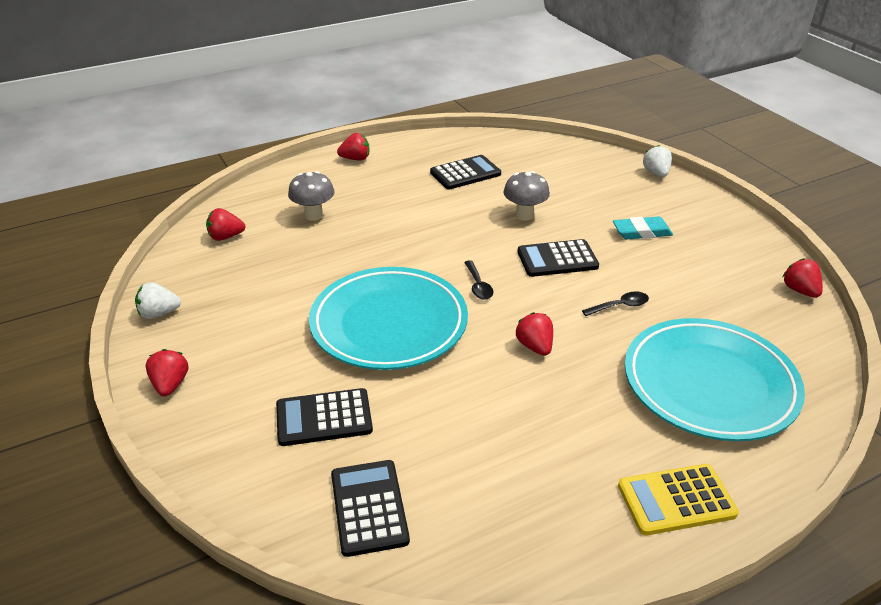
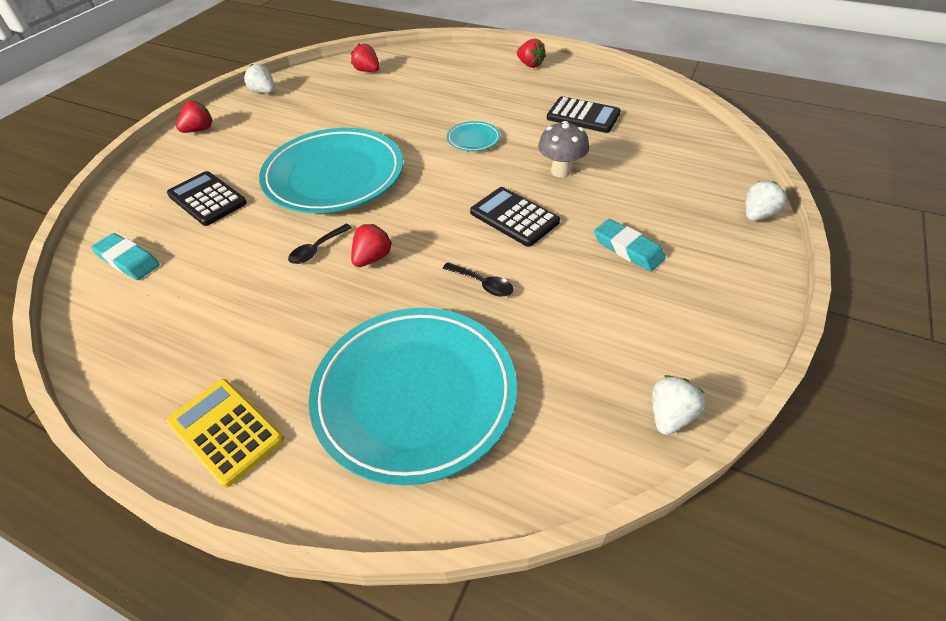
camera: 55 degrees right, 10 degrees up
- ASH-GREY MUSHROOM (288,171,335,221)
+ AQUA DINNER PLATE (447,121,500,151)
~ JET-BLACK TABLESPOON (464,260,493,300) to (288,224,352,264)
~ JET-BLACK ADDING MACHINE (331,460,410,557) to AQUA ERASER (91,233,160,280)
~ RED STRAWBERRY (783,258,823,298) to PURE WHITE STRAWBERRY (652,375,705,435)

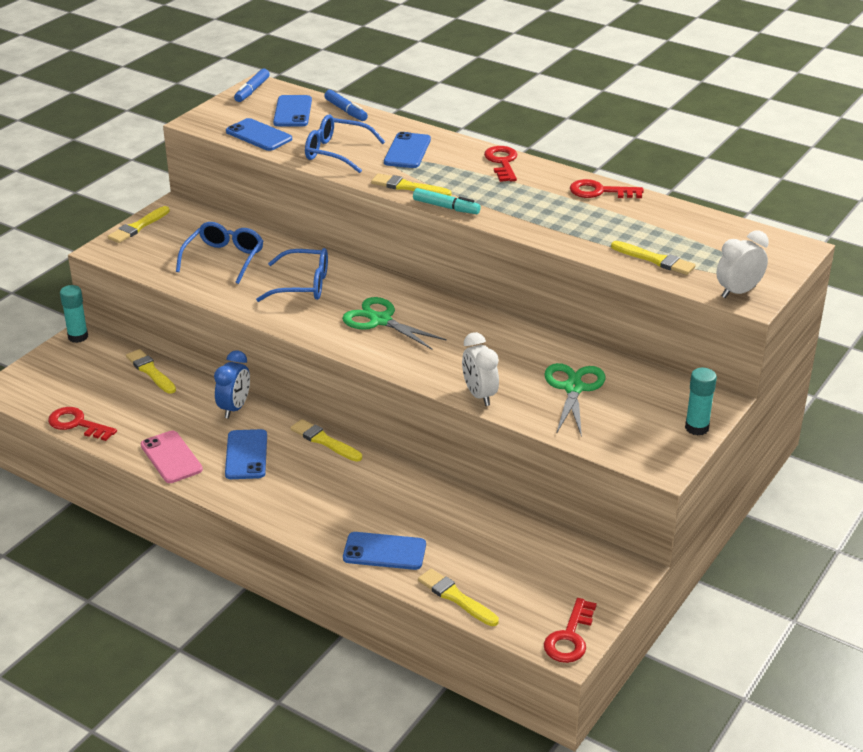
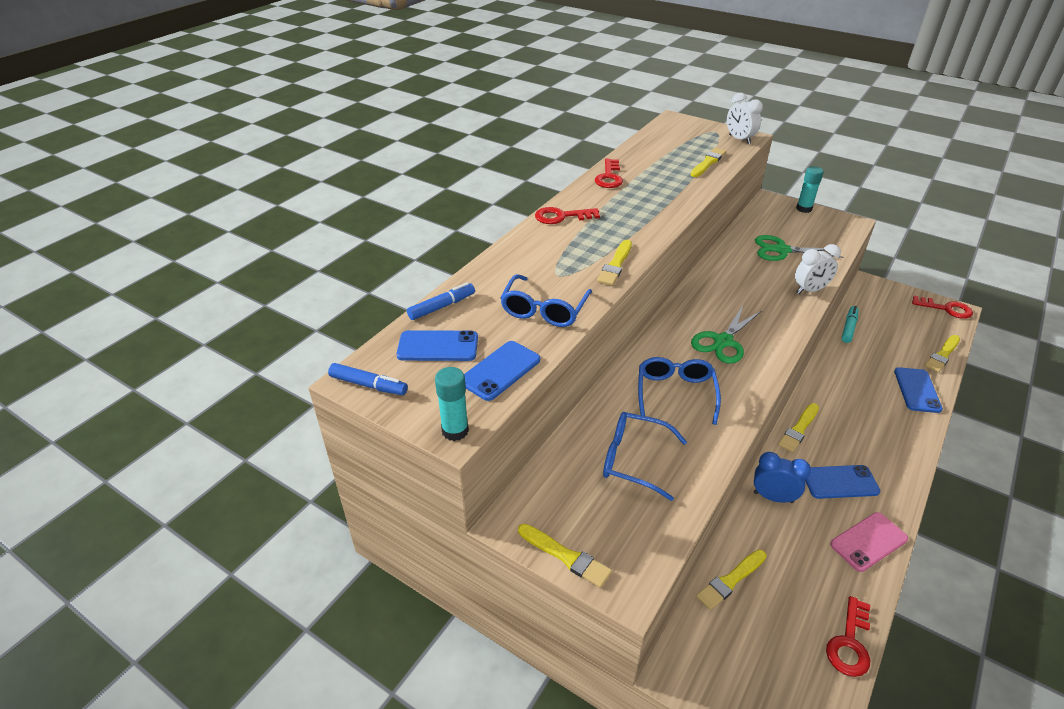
camera: 90 degrees left, 5 degrees up
- COBALT MOBILE PHONE (384,132,431,168)
~ AQUA STICK OF GLUE (60,285,88,343) to (435,367,469,441)
~ AQUA MARKER PEN (413,188,481,214) to (842,306,859,343)

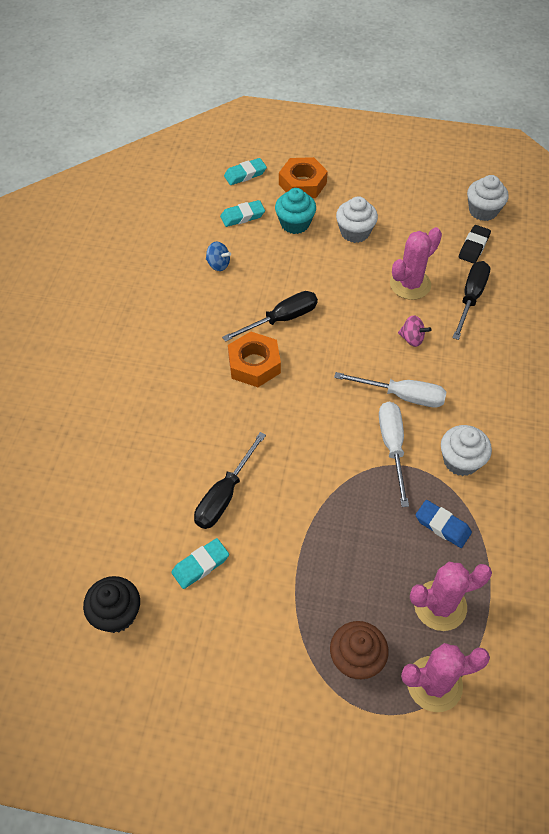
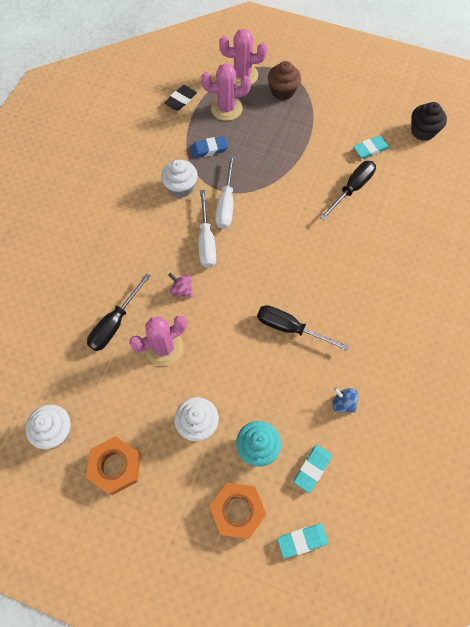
camera: 170 degrees left, 10 degrees up
~ ORANGE-COLOURED HEXAGON NUT (228,331,281,387) to (86,436,141,495)
~ JET-BLACK ERASER (459,225,491,264) to (165,85,197,111)
~ AQUA ERASER (220,200,265,227) = (294,445,332,493) 45 degrees counterclockwise
~ JET-BLACK HAND SCREWDRIVER (222,291,318,342) = (257,305,349,351) 45 degrees clockwise
~ PURE WHITE HAND SCREWDRIVER (334,372,446,407) = (198,190,216,268) 120 degrees counterclockwise
~ COBALT ERASER (416,500,472,548) = (190,136,228,158) 60 degrees counterclockwise

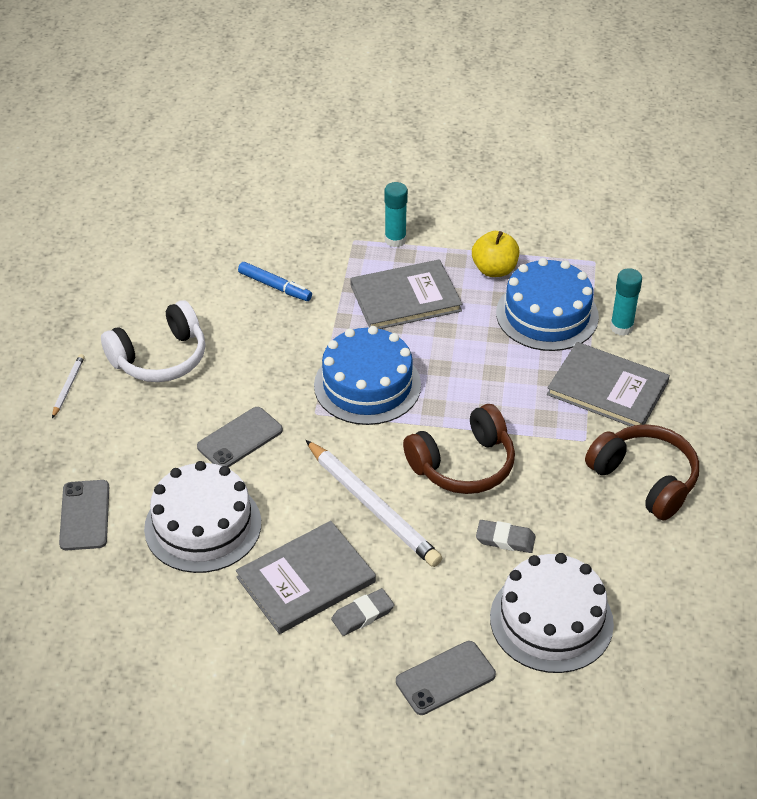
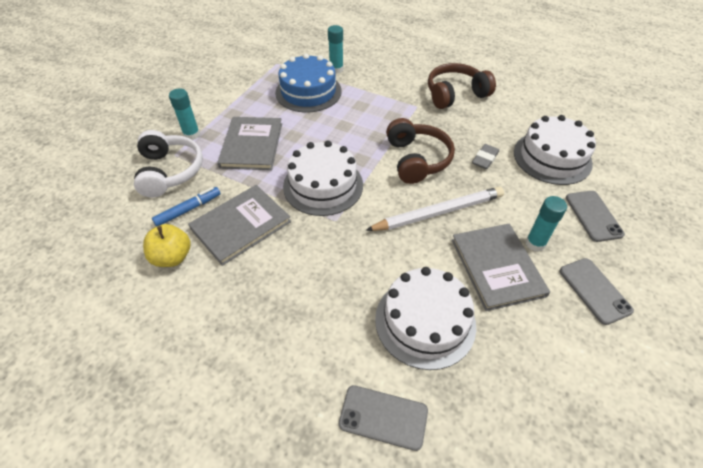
camera: 70 degrees left, 5 degrees up
- PURE WHITE WOODEN PENCIL (52,354,85,418)
~ PURE WHITE OVER-EAR HEADPHONES (101,300,205,382) to (134,130,203,198)
~ ASH-GREY MOBILE PHONE (197,407,283,467) to (559,258,634,325)
~ GOLDEN TOY APPLE (472,231,519,277) to (143,224,191,267)
~ ASH-GREY HARDBACK (547,342,670,426) to (188,185,291,266)
~ ASH-GREY ERASER (331,588,394,636) to AQUA STICK OF GLUE (525,196,567,252)
~ COBALT CAKE (314,326,421,425) to PURE WHITE CAKE (283,141,363,216)

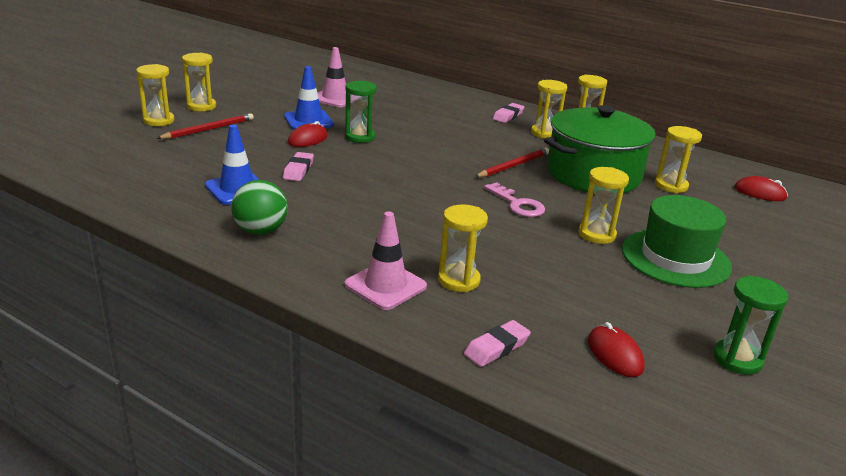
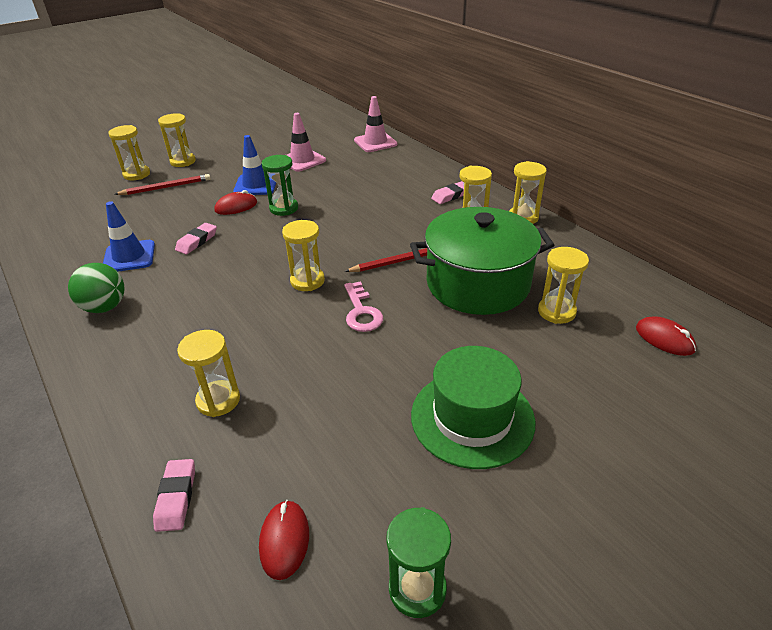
camera: 25 degrees right, 10 degrees up
~ ROSE-PINK SAFETY CONE (345,211,427,310) to (354,96,397,152)
~ GOLDEN SAND TIMER (578,167,629,244) to (282,220,325,291)
~ ROSE-PINK ERASER (464,320,531,367) = (153,459,195,532) 75 degrees counterclockwise

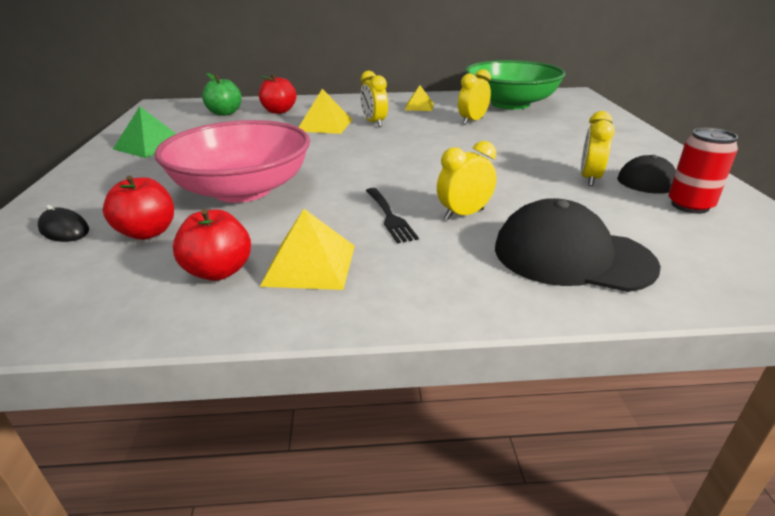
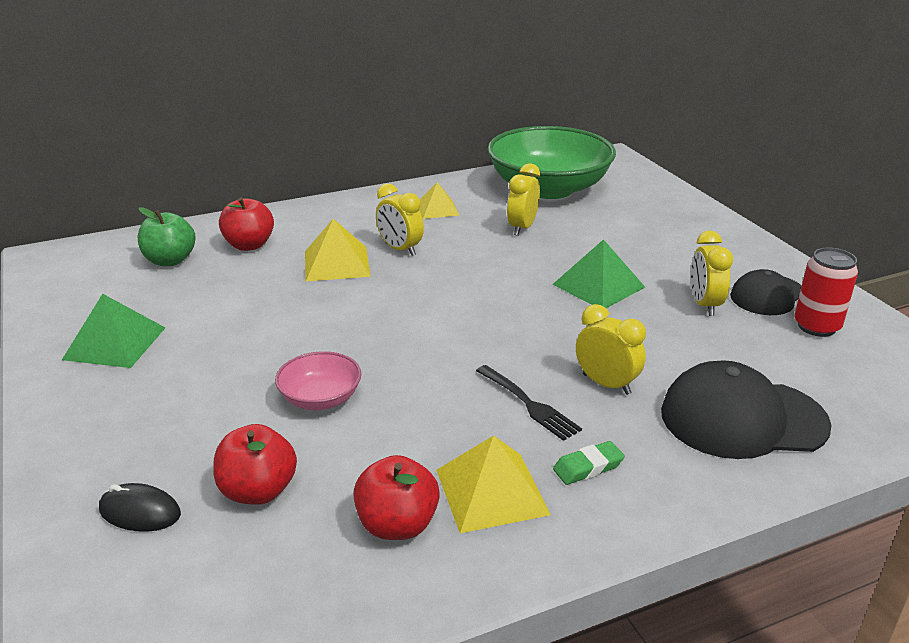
camera: 20 degrees left, 0 degrees up
+ GREEN SOLID PYRAMID (552,239,645,308)
+ GREEN ERASER (553,441,625,485)
~ GOLDEN CLOCK (437,141,497,220) = (576,304,646,395) 90 degrees clockwise
~ ROSE-PINK DEEP DISH (154,120,310,203) = (275,351,361,410) x0.45

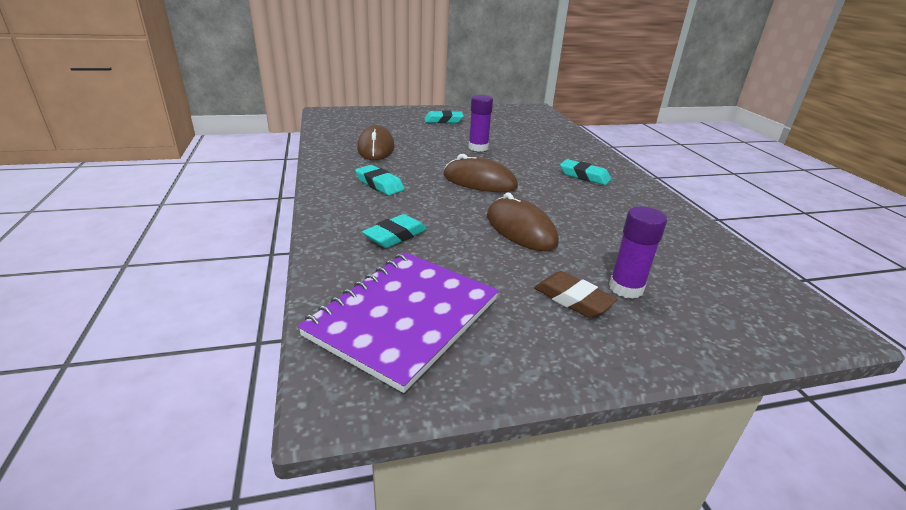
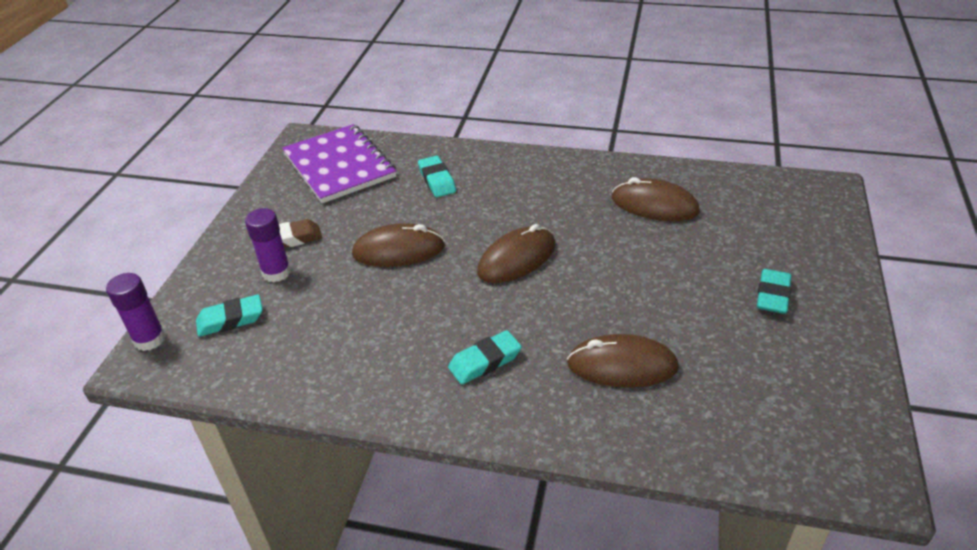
camera: 120 degrees right, 10 degrees up
+ DARK BROWN PC MOUSE (567,334,679,388)
~ AQUA ERASER (355,165,405,195) to (196,294,263,337)
~ ROYAL PURPLE STICK OF GLUE (468,95,493,152) to (106,273,166,351)

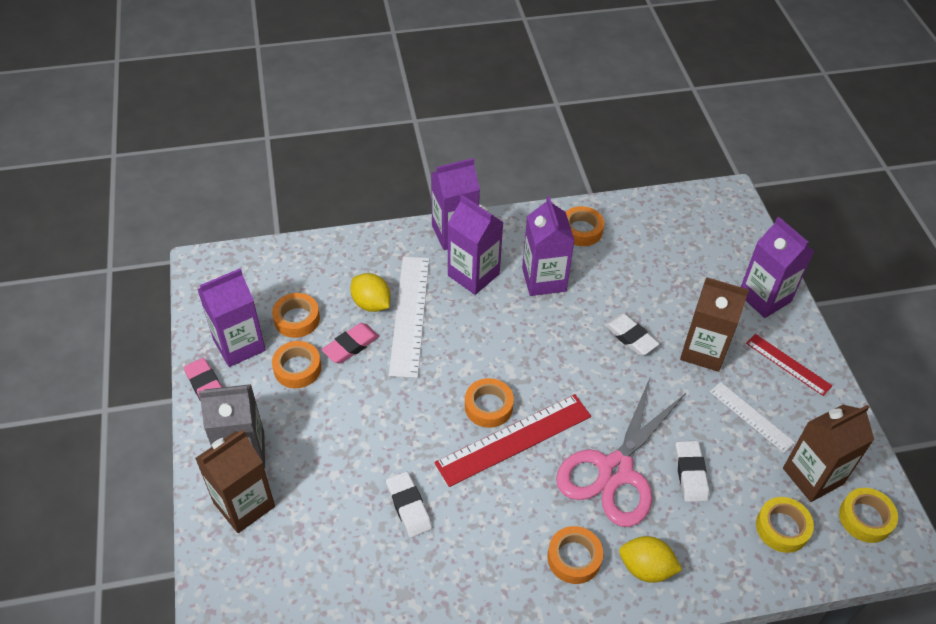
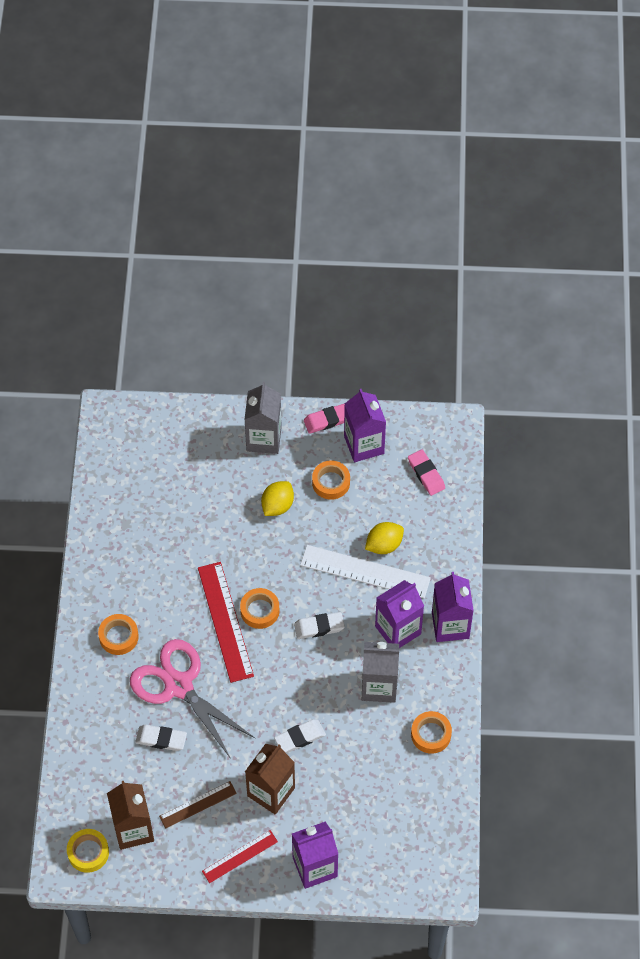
camera: 105 degrees right, 10 degrees up
- DARK BROWN MILK CARTON (195,430,275,533)
- ORANGE-COLOURED TAPE (272,293,320,338)
- GOLDEN TAPE (756,497,814,553)
~ ROSE-PINK ERASER (322,323,379,364) to (408,450,445,496)
~ PURE WHITE ERASER (386,471,432,538) to (294,612,345,639)
~ GOLDEN LEMON (619,536,682,583) to (261,481,294,516)
~ ROYAL PURPLE MILK CARTON (522,196,575,296) to ASH-GREY MILK CARTON (362,642,399,703)
~ PURE WHITE MEASURING STICK (710,382,795,453) to DARK BROWN MEASURING STICK (159,781,237,829)

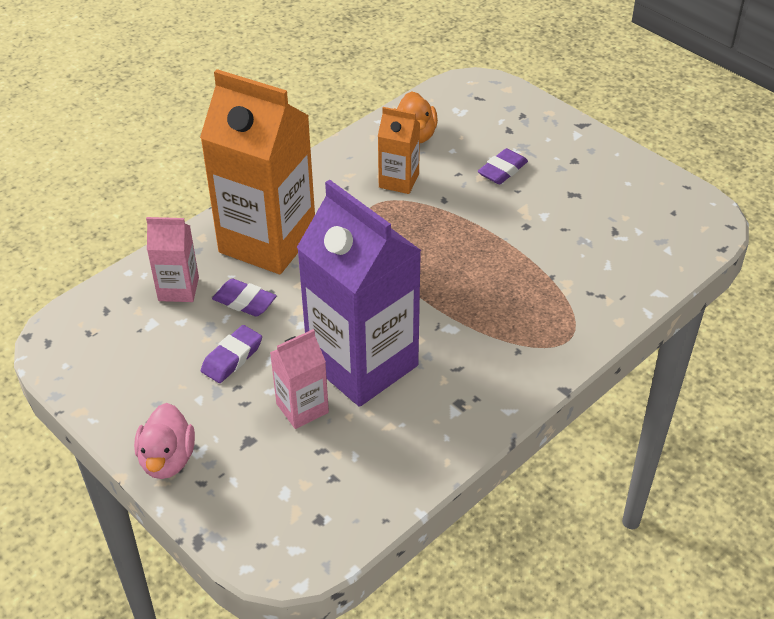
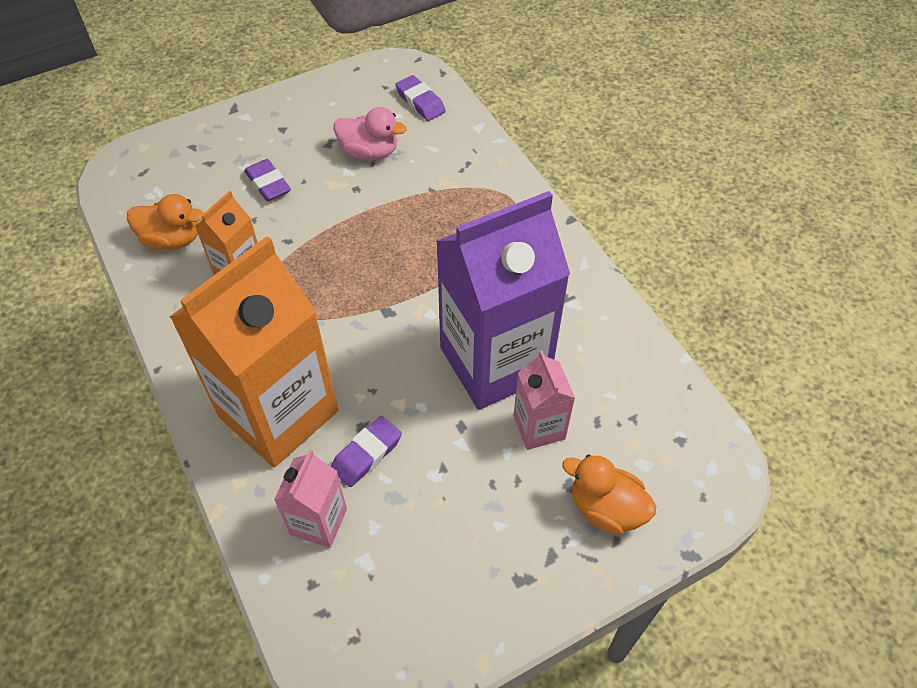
camera: 75 degrees left, 10 degrees up
+ ORANGE-COLOURED TOY DUCK (562,454,656,535)
~ ROSE-PINK TOY DUCK (134,403,195,479) to (334,107,407,160)
~ ROYAL PURPLE ERASER (201,325,262,383) to (395,75,446,121)

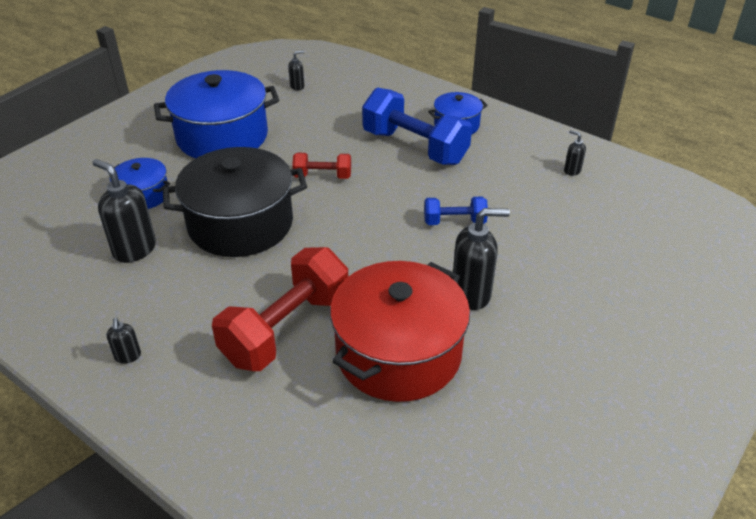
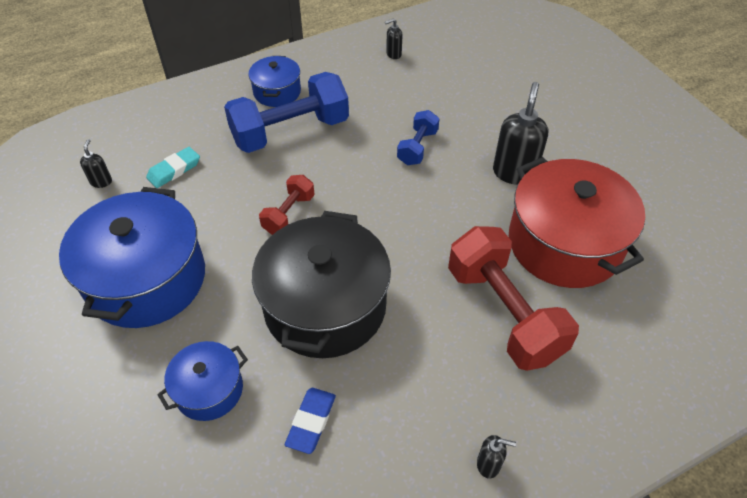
camera: 65 degrees left, 10 degrees up
+ AQUA ERASER (146,147,200,188)
~ JET-BLACK PUMP BOTTLE (93,159,156,263) to COBALT ERASER (285,388,336,454)

